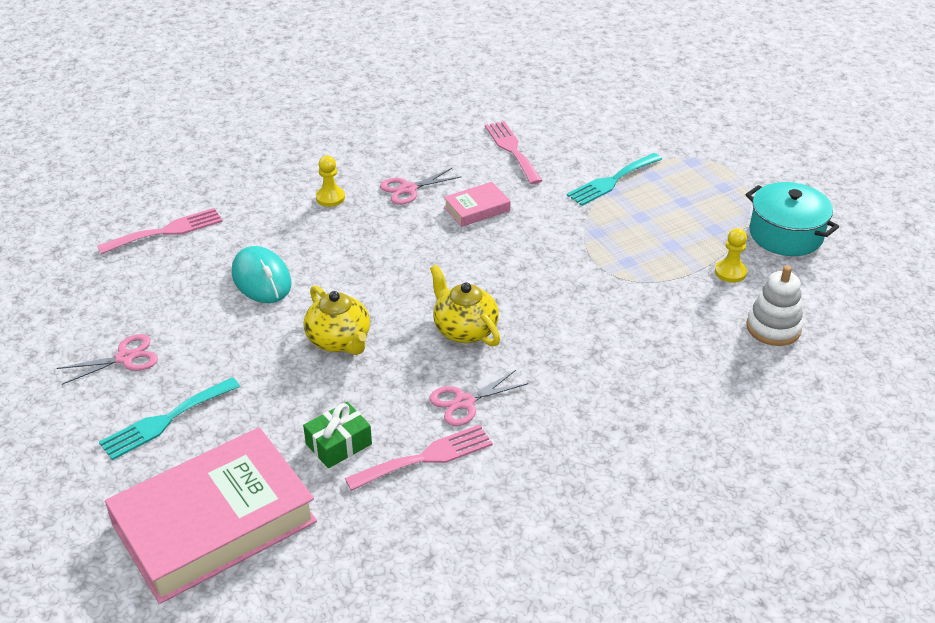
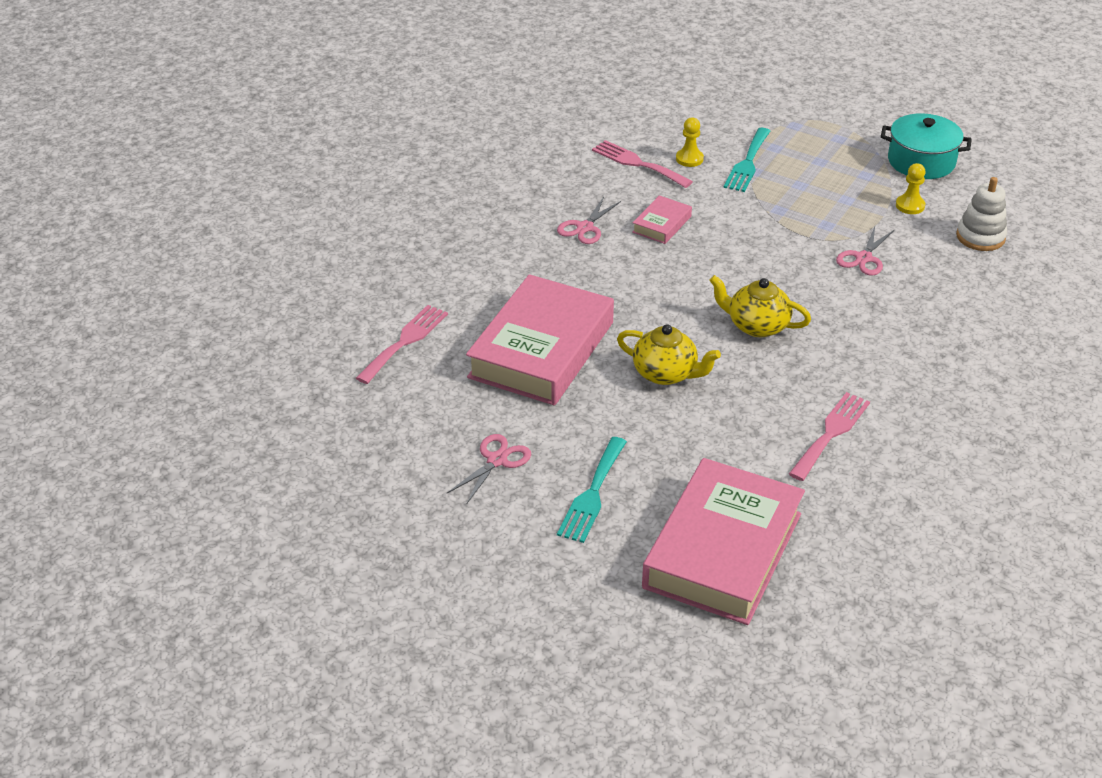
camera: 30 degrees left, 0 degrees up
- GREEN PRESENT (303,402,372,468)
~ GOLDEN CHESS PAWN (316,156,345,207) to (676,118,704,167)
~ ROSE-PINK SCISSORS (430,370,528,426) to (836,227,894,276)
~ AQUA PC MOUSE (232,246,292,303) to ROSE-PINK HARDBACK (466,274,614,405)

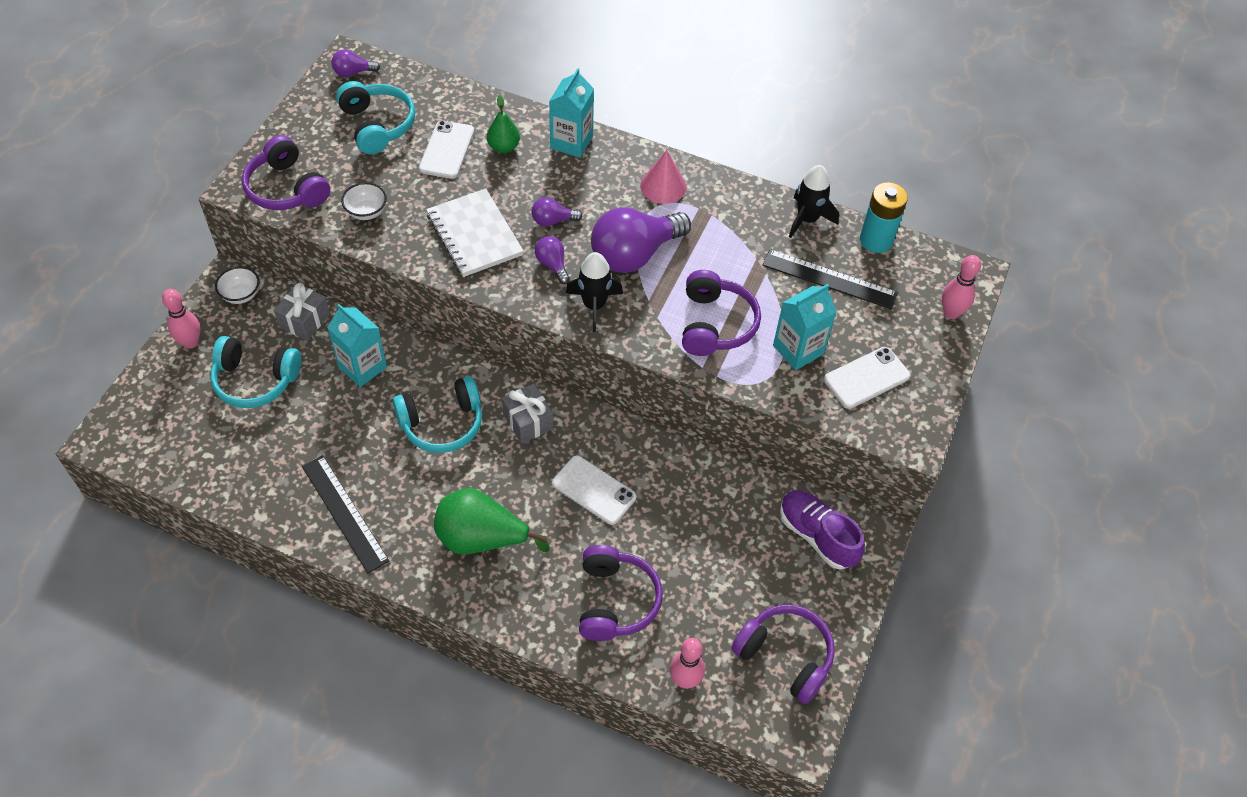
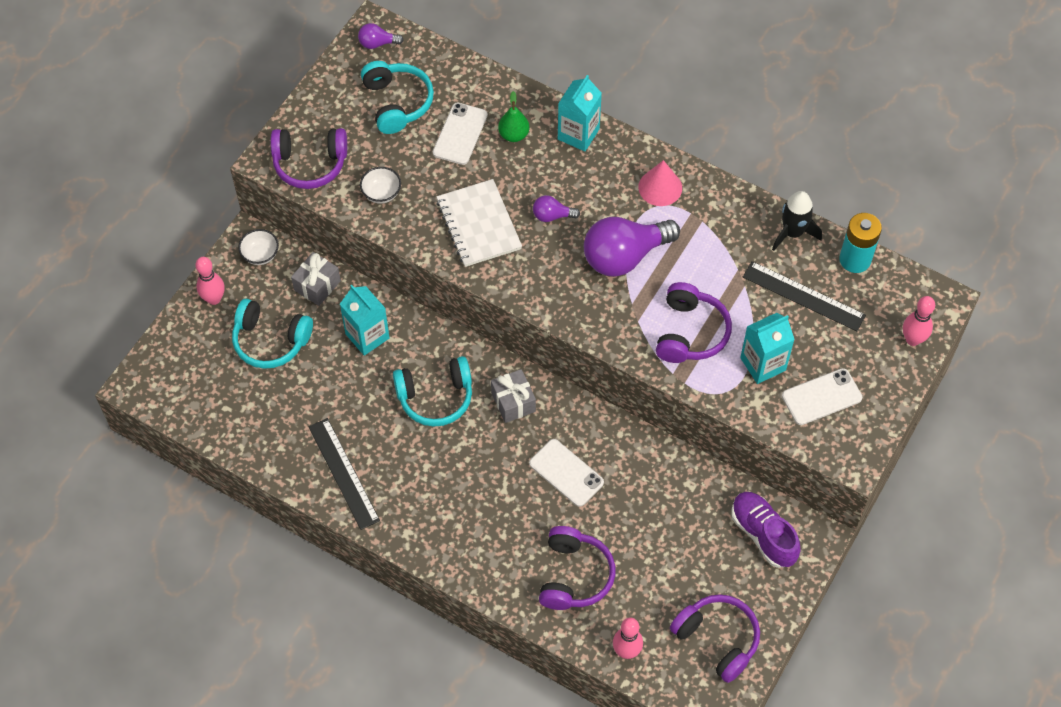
camera: 10 degrees right, 5 degrees up
- GREEN PEAR (434,488,549,555)
- ROYAL PURPLE LIGHT BULB (535,236,570,284)
- JET-BLACK SPACESHIP (566,252,623,332)
~ ROYAL PURPLE OVER-EAR HEADPHONES (242,135,330,210) = (271,128,347,189) 60 degrees counterclockwise

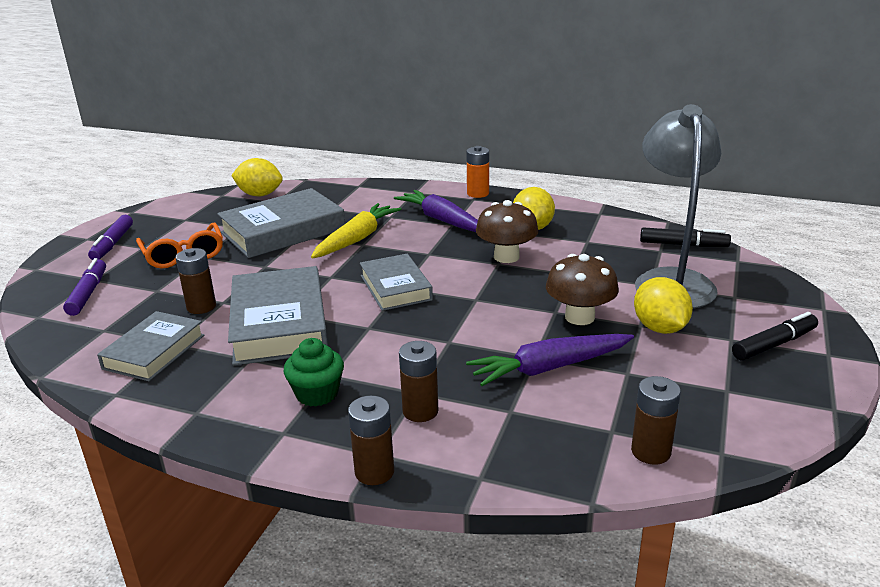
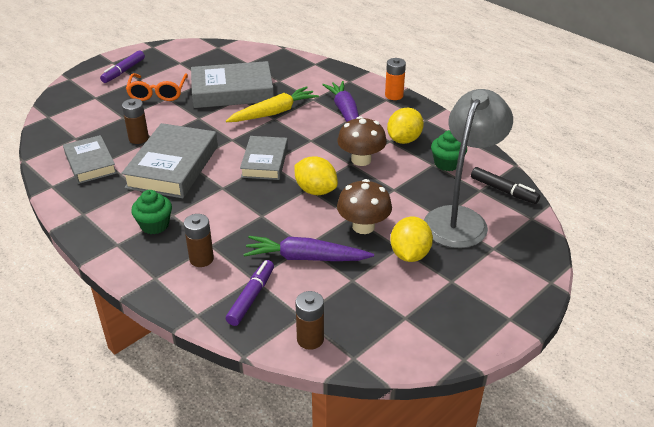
camera: 25 degrees right, 10 degrees up
- DARK BROWN BATTERY (348,396,394,485)
- JET-BLACK MARKER PEN (732,312,818,361)
+ GREEN CUPCAKE (431,130,467,171)
~ ROYAL PURPLE MARKER PEN (63,258,106,316) to (226,260,274,326)
~ GOLDEN LEMON (231,158,283,196) to (294,156,338,195)
~ ASH-GREY HARDBACK (97,311,204,381) = (63,135,117,184) 75 degrees counterclockwise

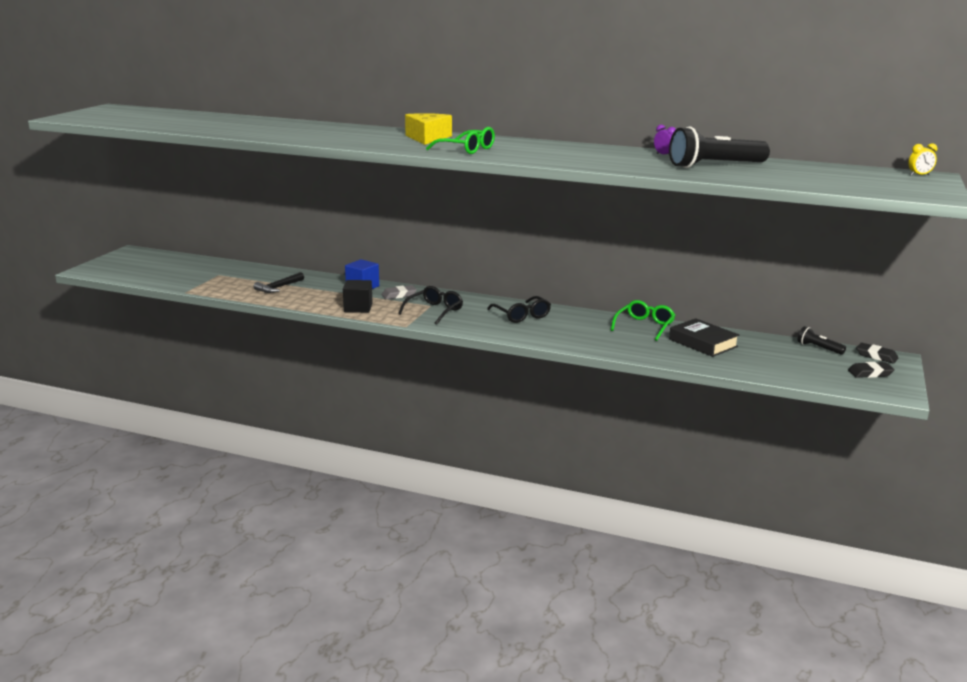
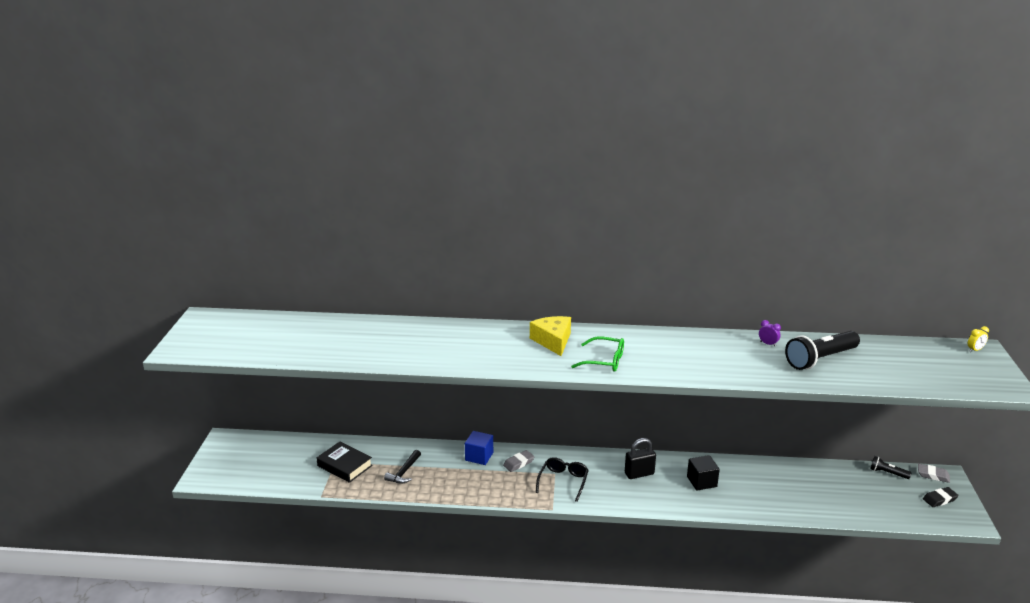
camera: 15 degrees left, 5 degrees up
- GREEN EYEGLASSES (611,300,675,341)
~ JET-BLACK CUBE (343,280,373,313) to (687,455,720,491)
~ JET-BLACK HARDBACK (669,318,739,357) to (316,442,373,483)
~ JET-BLACK EYEGLASSES (487,296,551,323) to JET-BLACK PADLOCK (625,438,656,479)
~ JET-BLACK ERASER (856,343,898,364) to ASH-GREY ERASER (918,464,950,483)

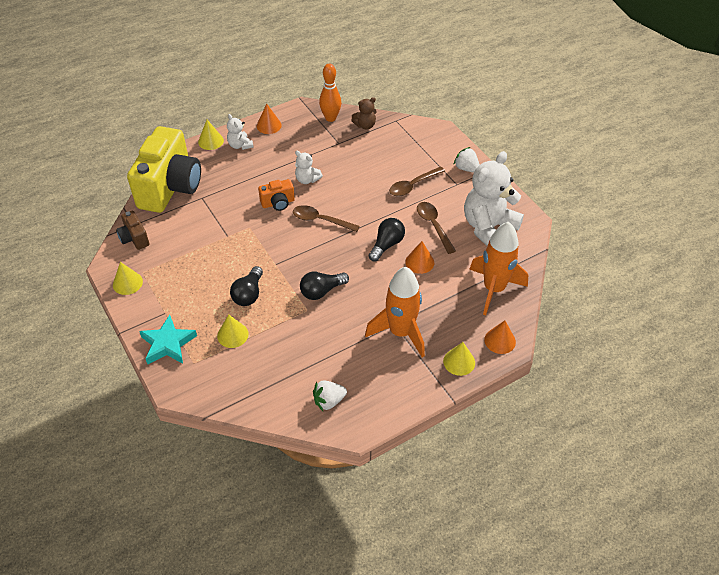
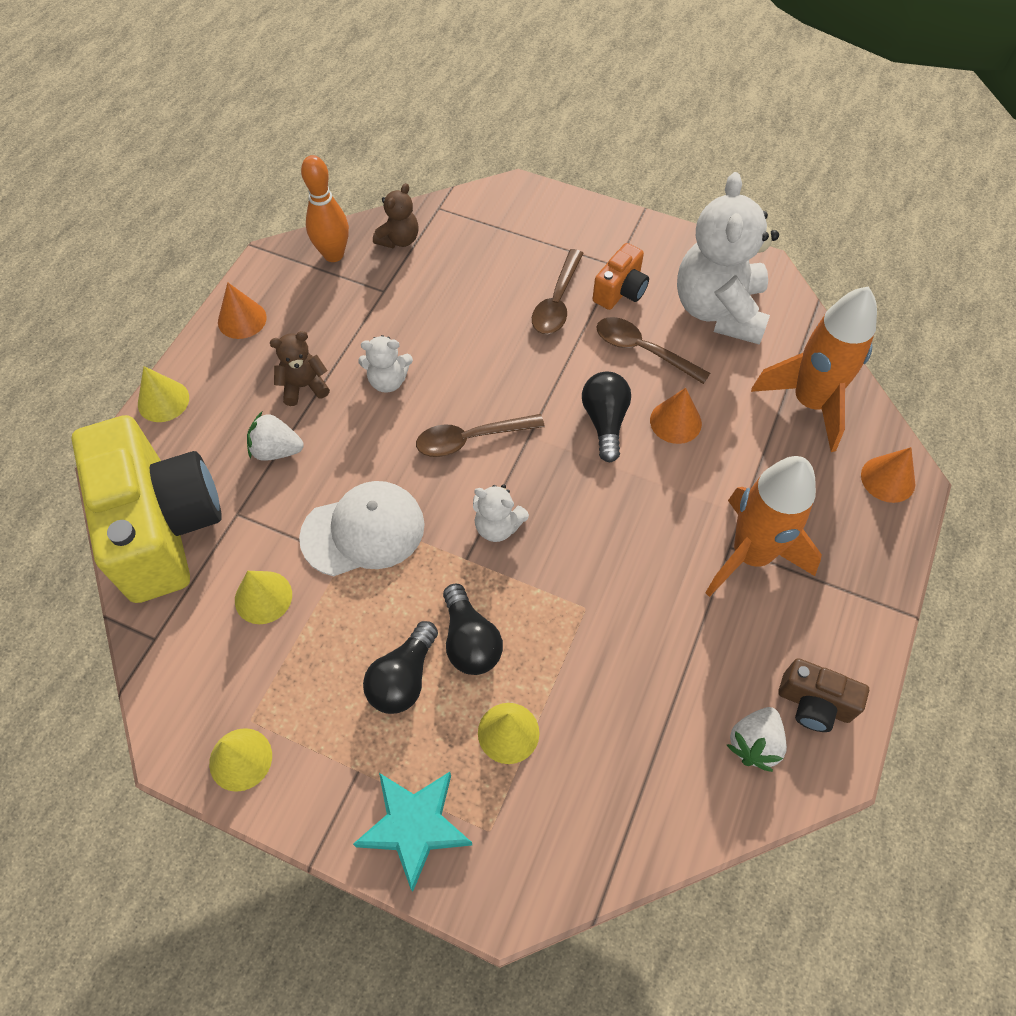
camera: 35 degrees left, 10 degrees up
+ DARK BROWN TEDDY (270,331,330,406)
+ PURE WHITE BASEBALL CAP (299,481,425,576)
~ DARK BROWN CAMERA (116,211,149,250) to (779,658,869,732)
~ PURE WHITE TEDDY (227,114,254,150) to (473,484,529,542)
~ ORANGE-COLOURED CAMERA (258,179,295,211) to (593,243,649,310)
~ JET-BLACK LIGHT BULB (300,272,349,300) to (363,621,438,714)
~ GOLDEN CONE SHAPE (443,342,475,376) to (235,571,292,624)
~ PURE WHITE STRAWBERRY (454,147,480,173) to (247,412,303,461)

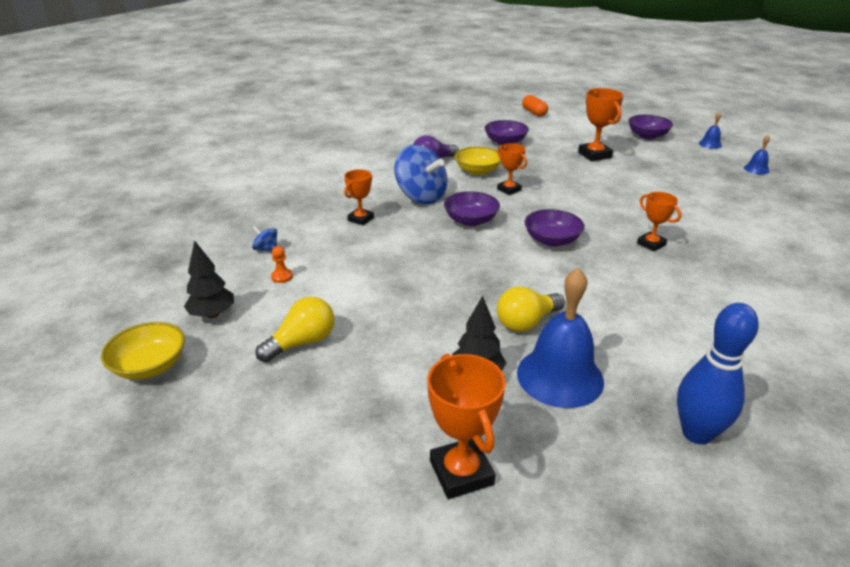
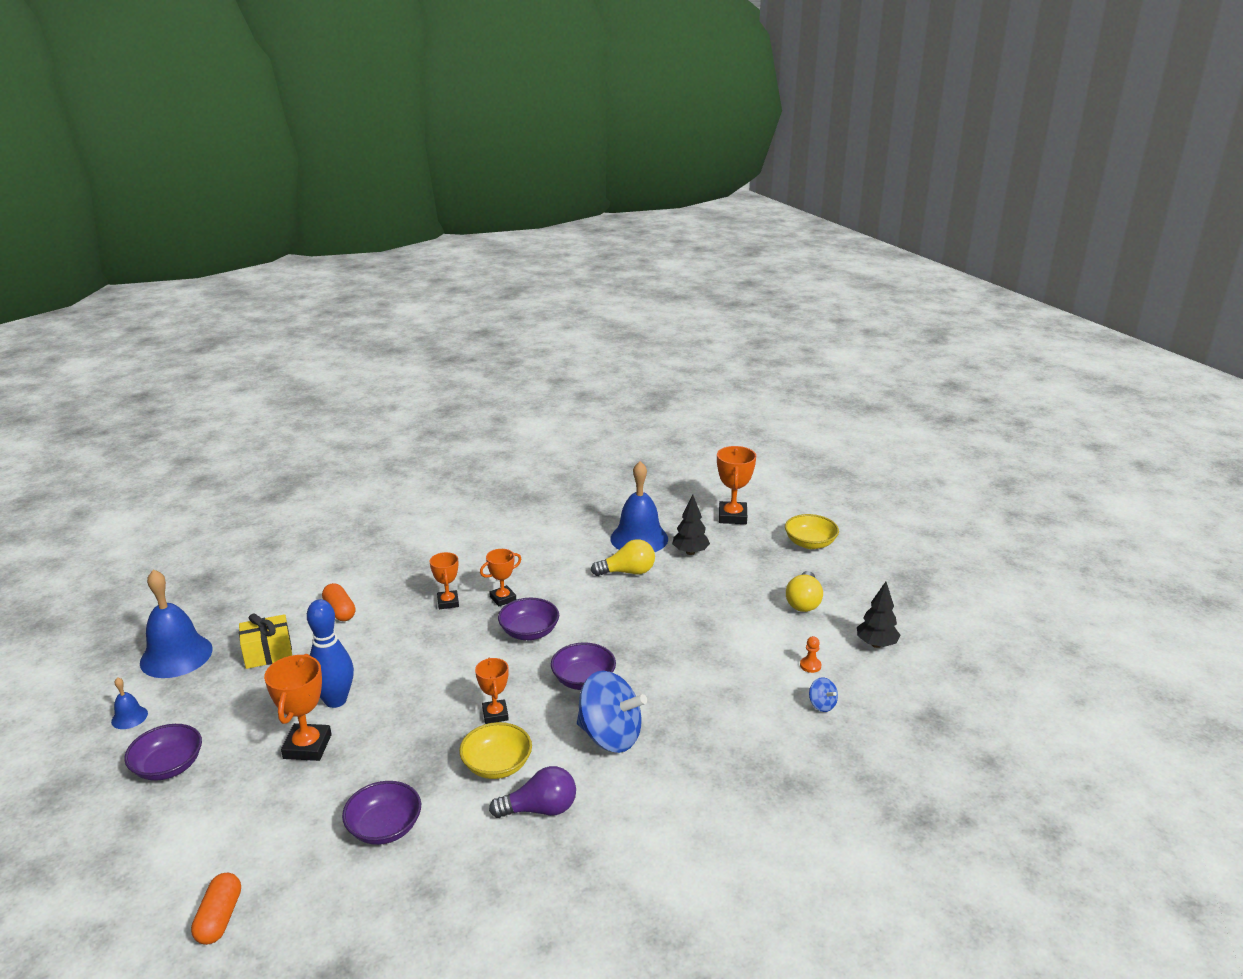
camera: 155 degrees left, 5 degrees down
+ GOLDEN PRESENT (239,613,292,669)
+ ORANGE-COLOURED PILL (322,583,355,621)
~ GOLDEN DEEP DISH (101,322,185,380) to (785,514,839,549)
~ ORANGE-COLOURED TROPHY (344,169,374,225) to (480,549,521,606)
~ COBALT TENPIN (677,303,759,445) to (307,599,354,708)
~ GOLDEN LIGHT BULB (255,297,334,362) = (786,571,823,612) 60 degrees counterclockwise
~ COBALT SPINNING TOP (394,145,447,204) = (577,671,647,753) 135 degrees clockwise
~ COBALT HAND BELL (744,135,770,175) = (140,569,213,678) x2.18

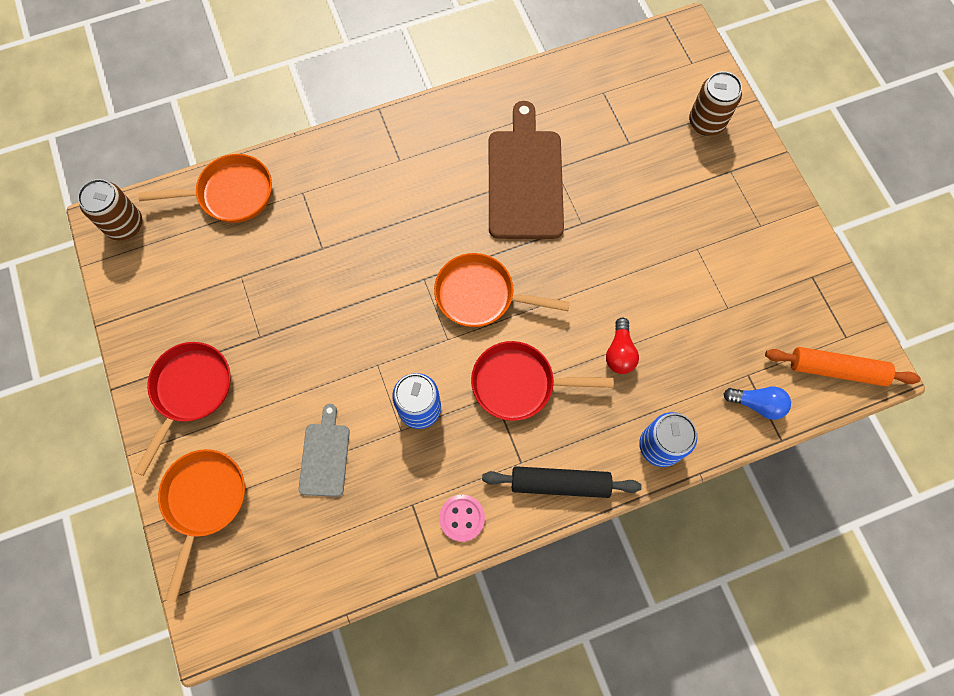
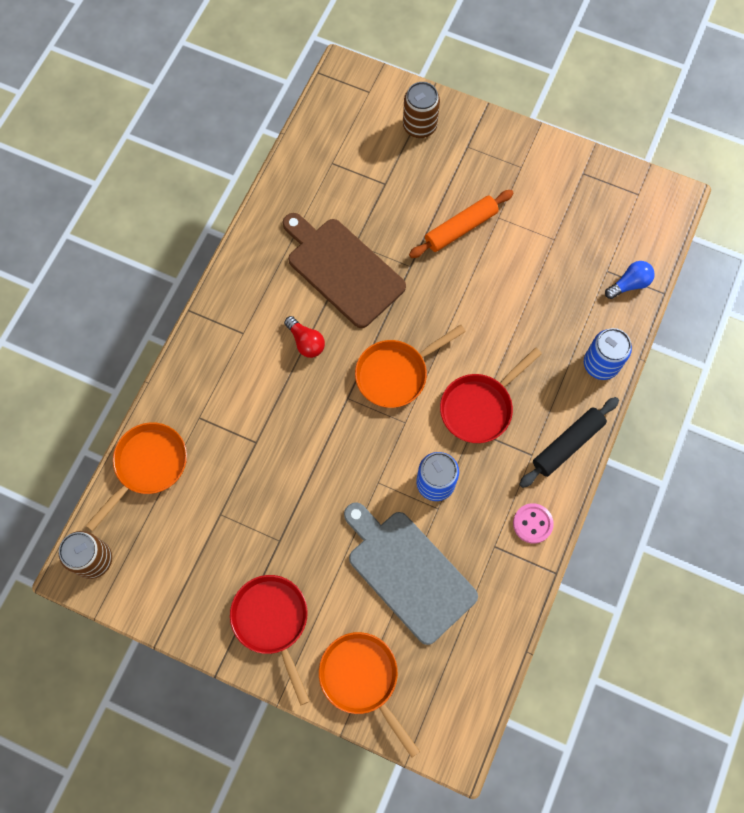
camera: 45 degrees left, 0 degrees up
~ RED LIGHT BULB (606,318,639,374) to (284,316,325,358)
~ ORANGE-COLOURED ROLLING PIN (765,347,921,386) to (409,190,514,258)
~ ASH-GREY CUTTING BOARD (299,404,350,497) = (344,502,478,645) x1.87

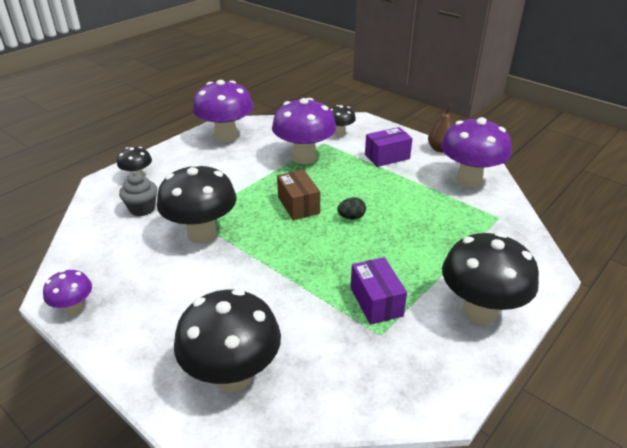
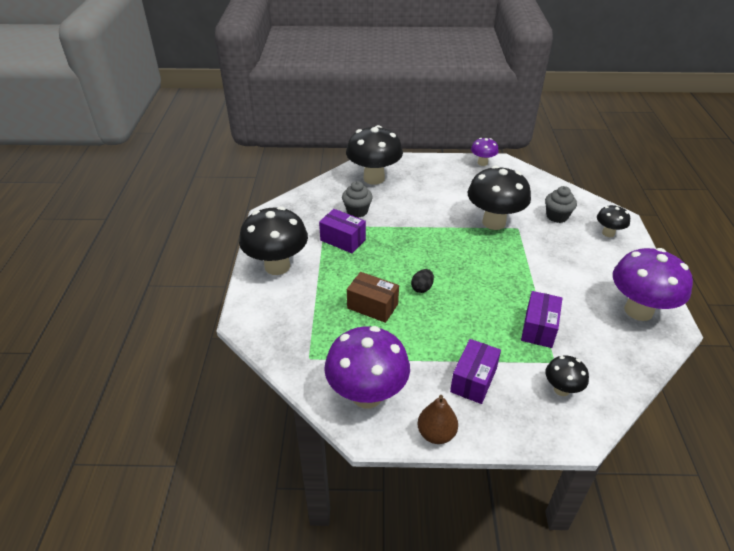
camera: 140 degrees right, 5 degrees up
+ ASH-GREY CUPCAKE (342,181,373,218)
~ DARK BROWN PACKAGE (277,170,320,220) to (347,272,399,323)
~ ROYAL PURPLE MUSHROOM (272,98,336,164) to ROYAL PURPLE PACKAGE (521,291,563,348)

